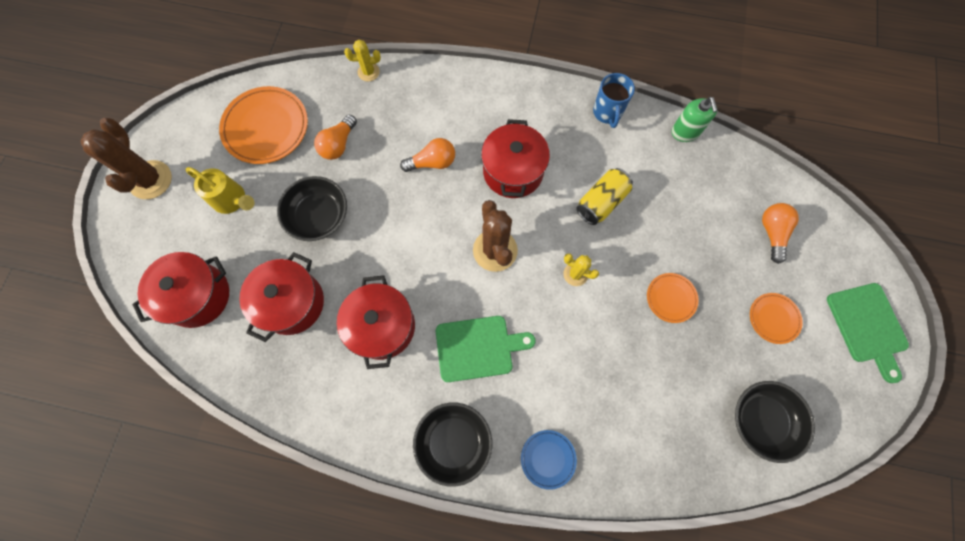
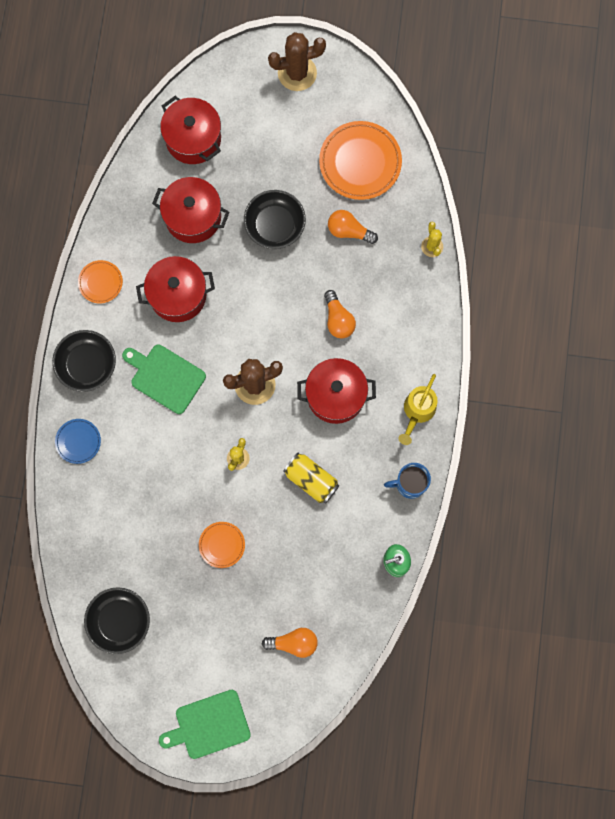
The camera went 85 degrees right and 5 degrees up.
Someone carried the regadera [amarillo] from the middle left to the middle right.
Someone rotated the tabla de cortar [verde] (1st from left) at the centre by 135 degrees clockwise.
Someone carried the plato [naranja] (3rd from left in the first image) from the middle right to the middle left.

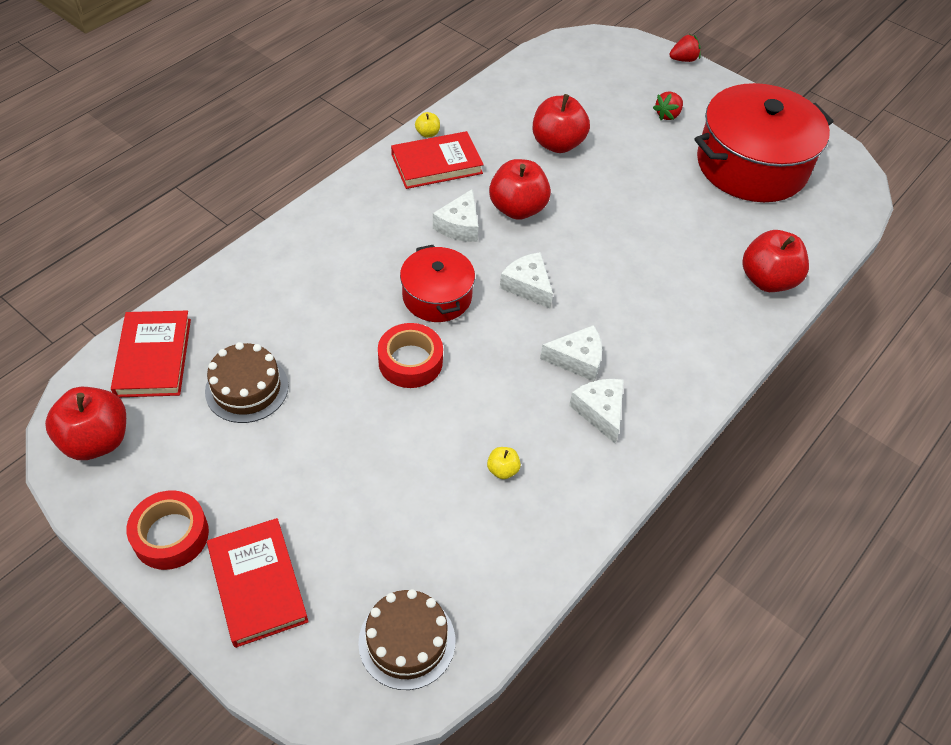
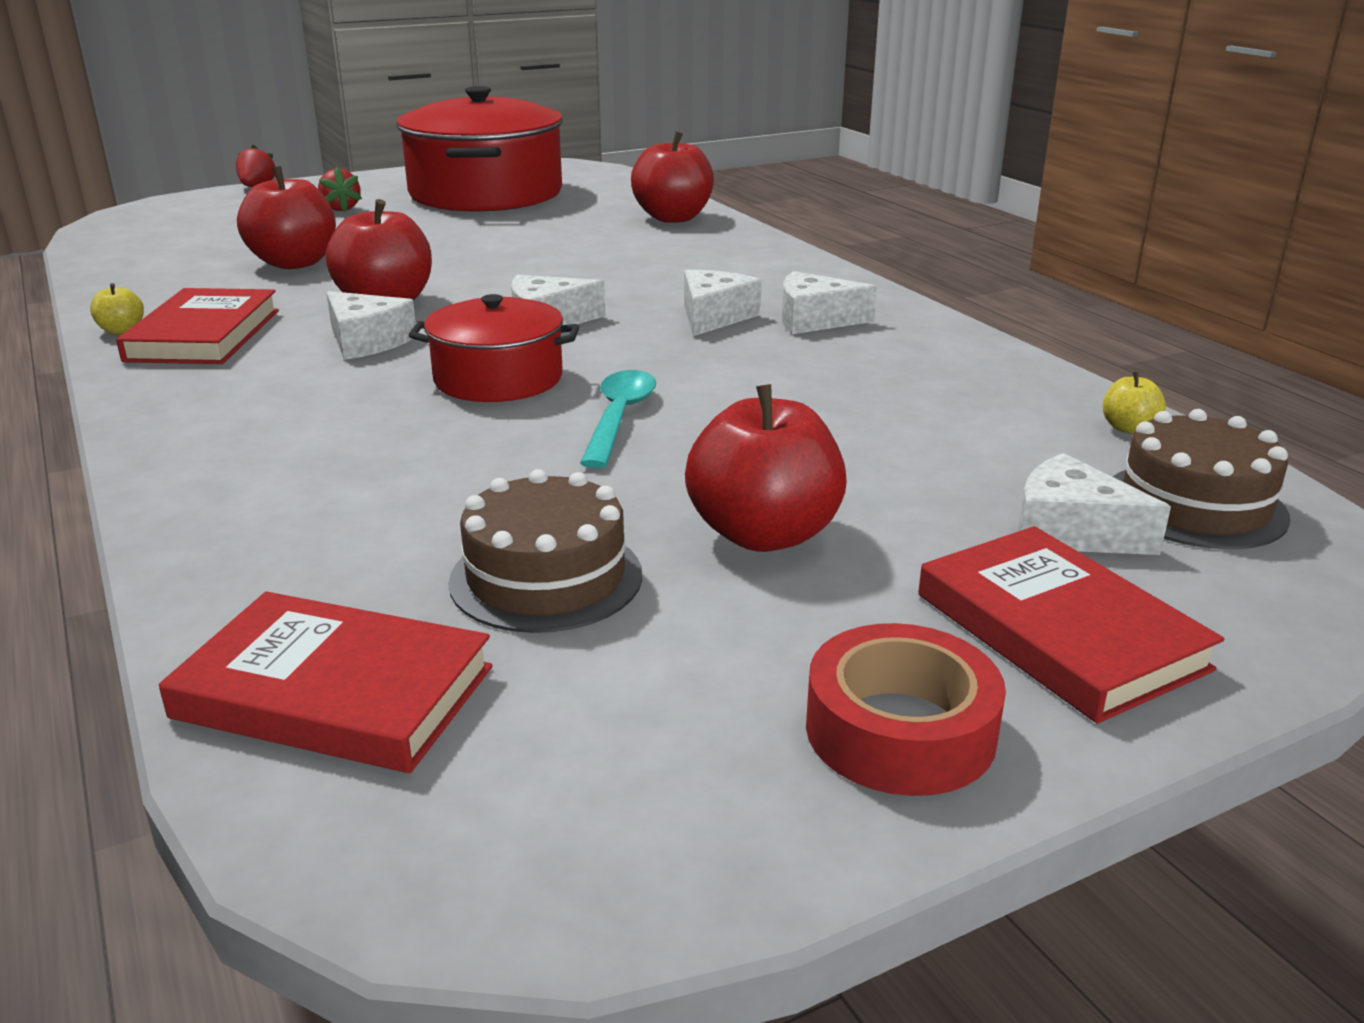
The camera went 65 degrees left and 25 degrees down.
Someone carried the manzana [rojo] (1st from left in the first image) from the middle left to the centre.
Someone rotated the libro [rojo] (2nd from left in the first image) at the bottom left by 60 degrees clockwise.
Someone swapped the cinta adhesiva [rojo] (2nd from left) at the centre for the cuchara [turquesa] at the centre.
Someone carried the manzana [amarillo] (2nd from left) from the centre to the middle right.
Someone put down the queso [blanco] (5th from left) at the middle right.

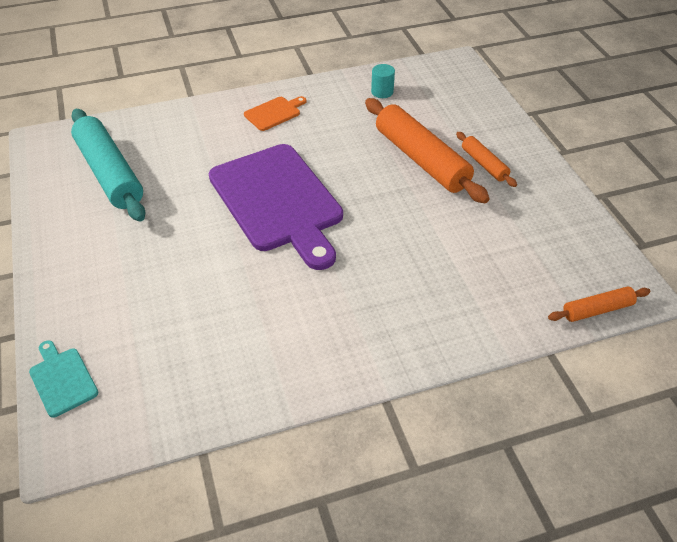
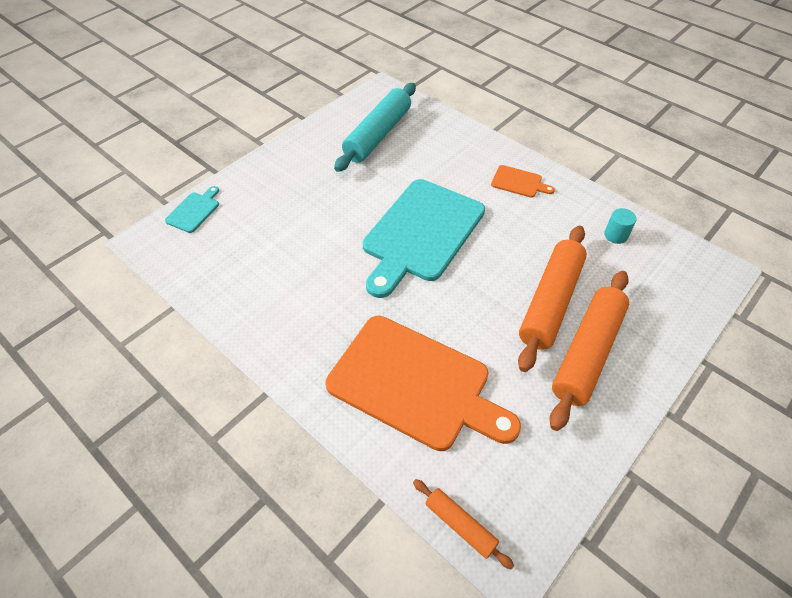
The camera went 60 degrees right and 5 degrees up.
Someone repainted the tabla de cortar [morado] at the centre, which became the tabla de cortar [turquesa] (2nd from left) at the centre.
Someone scaled the rodillo [naranja] (2nd from left in the first image) at the top right by 2.00.
Someone put down the tabla de cortar [naranja] (1st from left) at the centre.

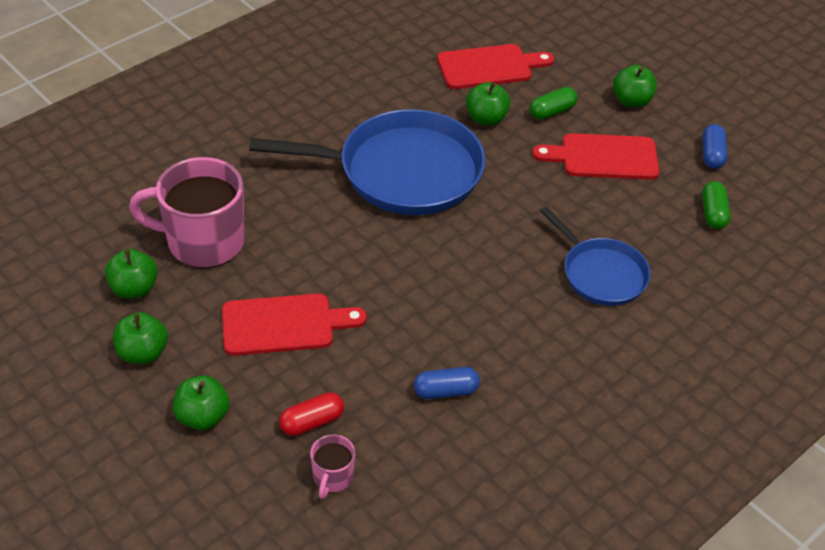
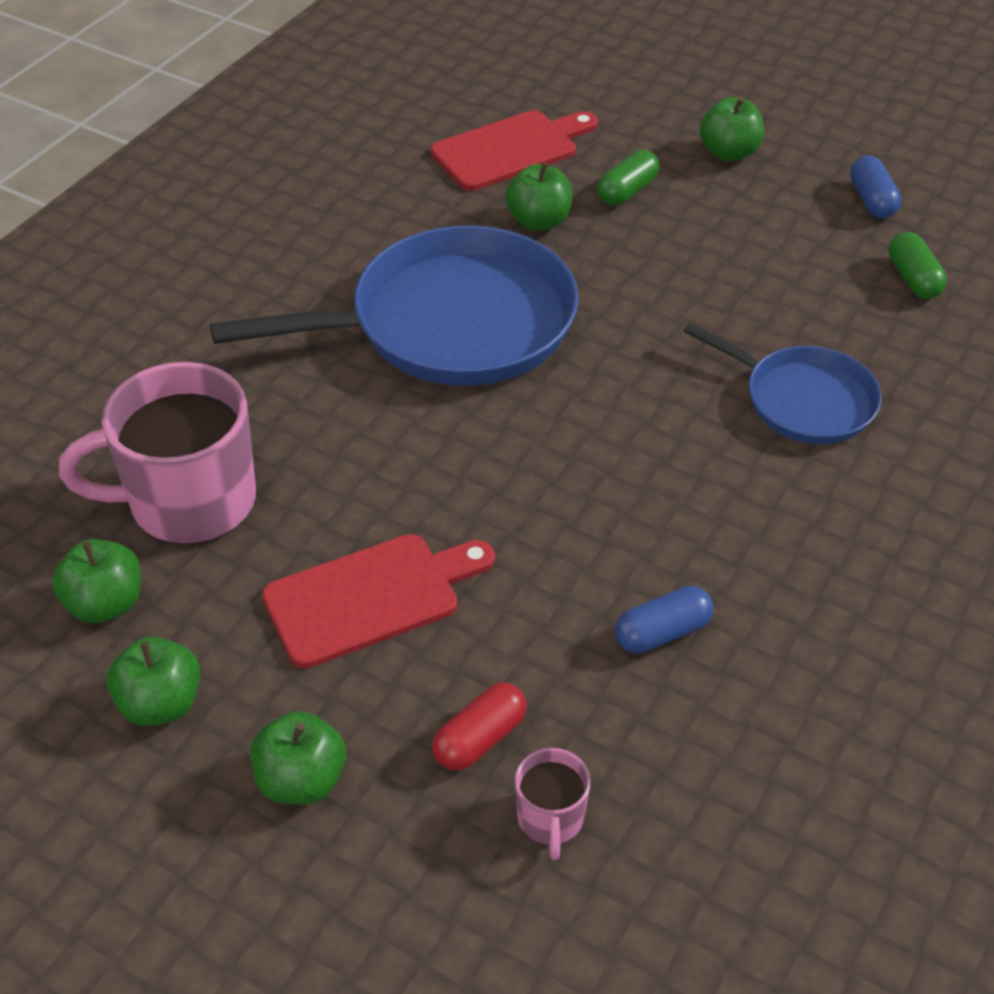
The camera went 15 degrees left and 0 degrees up.
Someone took away the tabla de cortar [rojo] (3rd from left) at the top right.

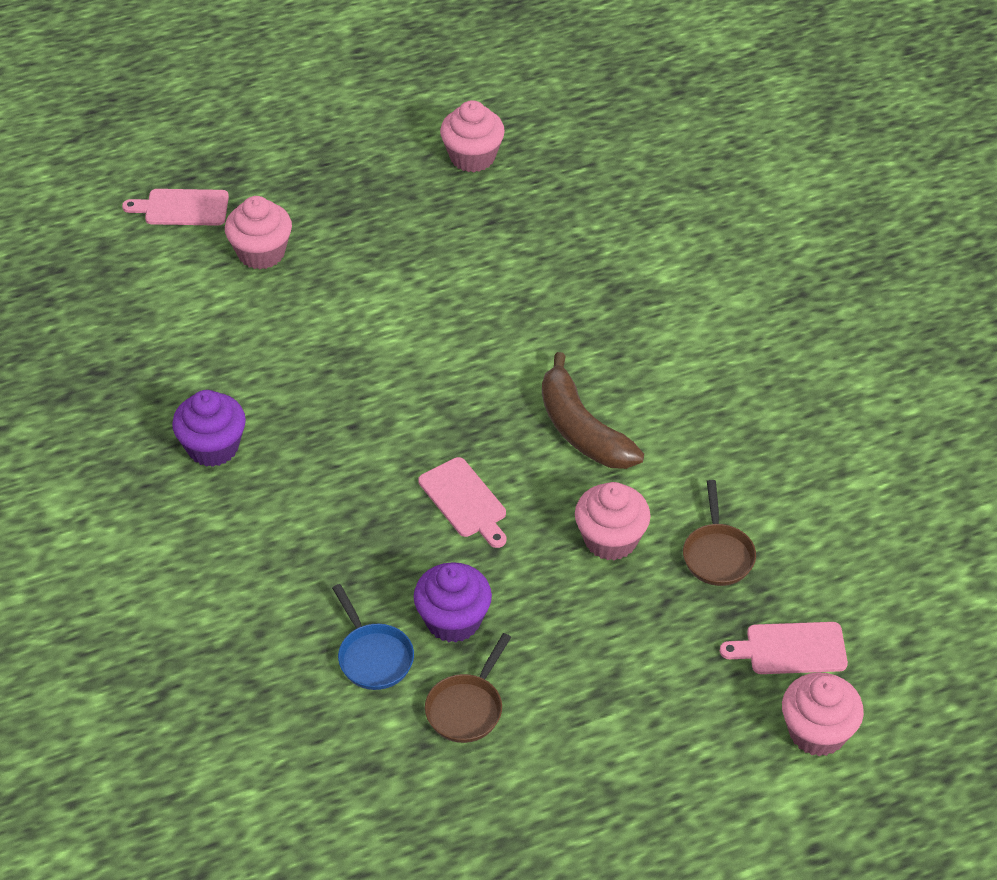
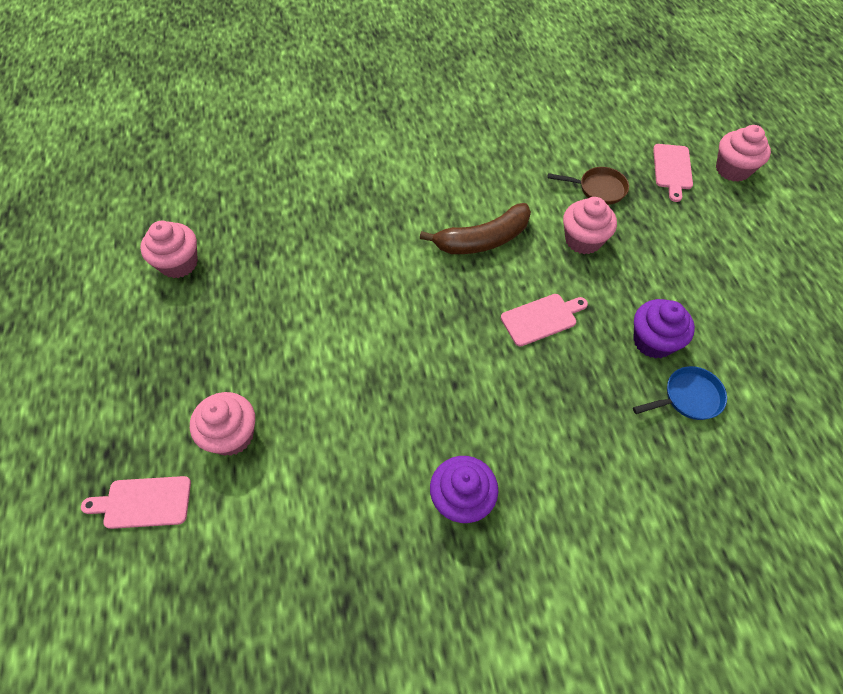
The camera went 80 degrees left and 10 degrees up.
Someone rotated the tabla de cortar [rosa] (1st from left) at the top left by 75 degrees clockwise.
Someone took away the sartén [marrón] (1st from left) at the bottom centre.

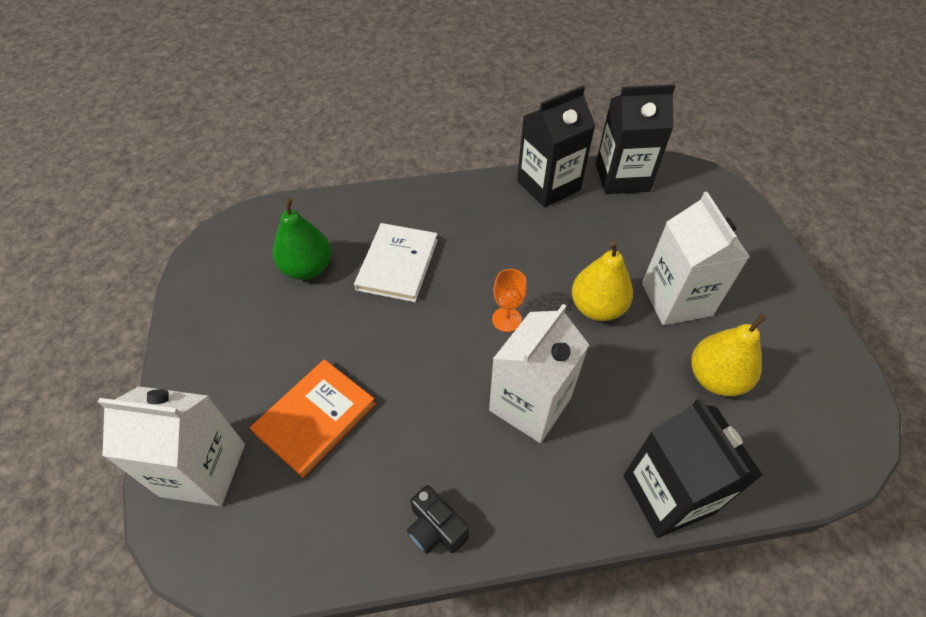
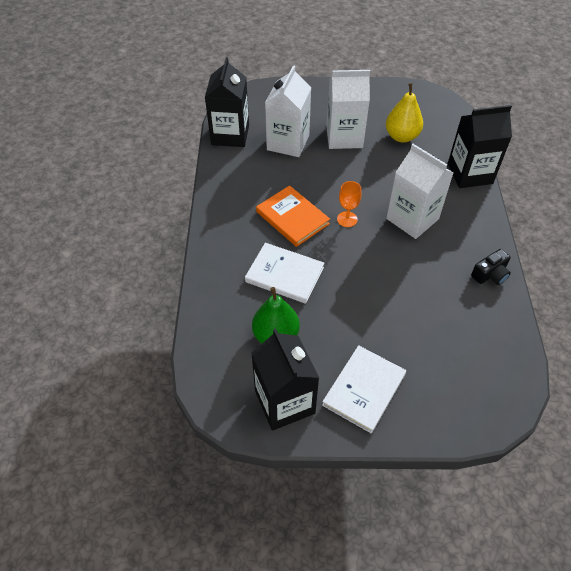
The camera went 80 degrees left and 0 degrees up.
Someone carried the cartón de leche [blanco] (1st from left) from the bottom left to the top centre.
Someone carried the libro [naranja] from the bottom centre to the centre.
Someone carried the cartón de leche [negro] (1st from left in the first image) from the top centre to the centre.
Someone took away the pera [amarillo] (1st from left) at the centre.
Someone put down the libro [blanco] (2nd from left) at the bottom centre.

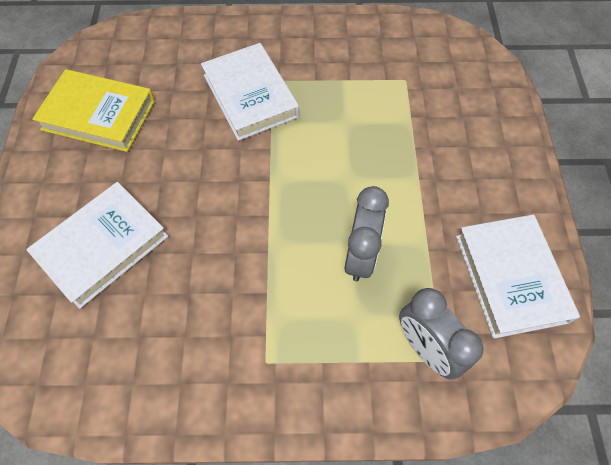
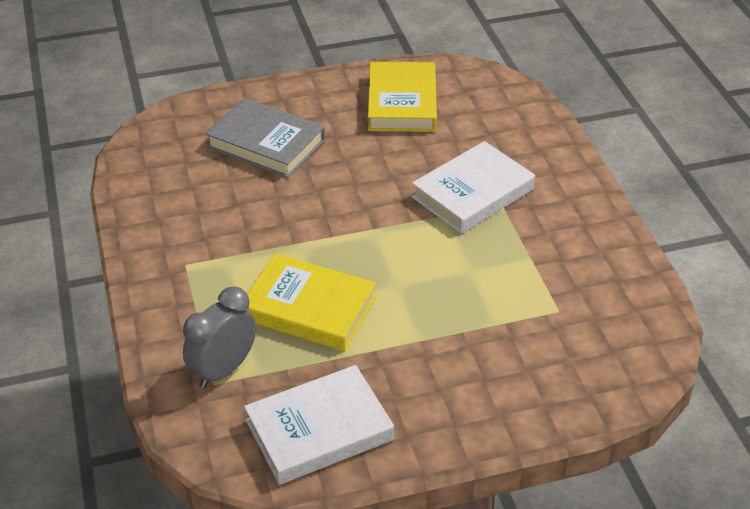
The camera went 75 degrees right and 20 degrees down.
Someone repainted the libro [blanco] (1st from left) at the middle left, which became the libro [gris] at the top centre.
Someone swapped the despertador [gris] (1st from left) at the centre for the libro [amarillo] (1st from left) at the centre.

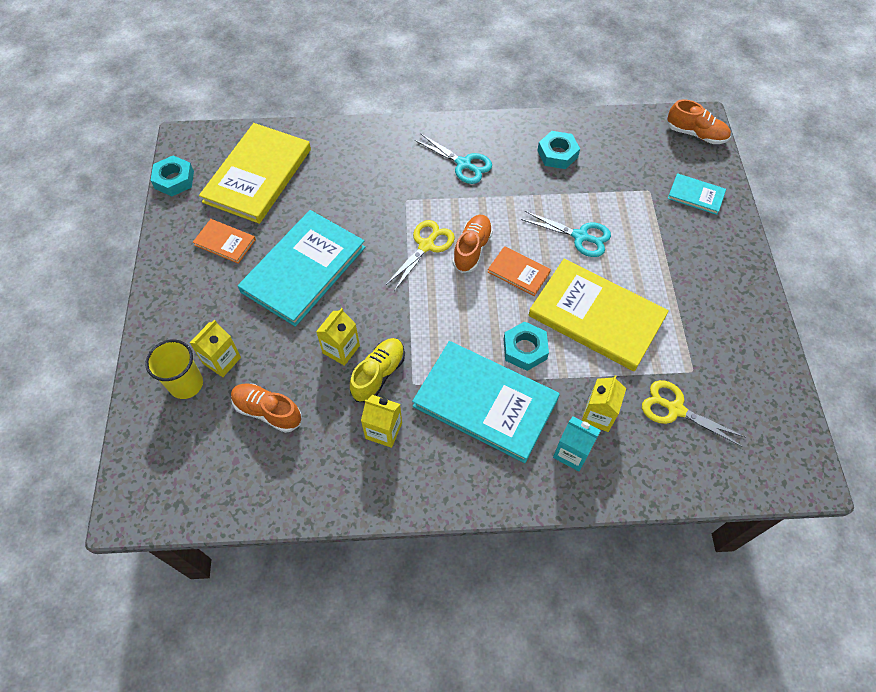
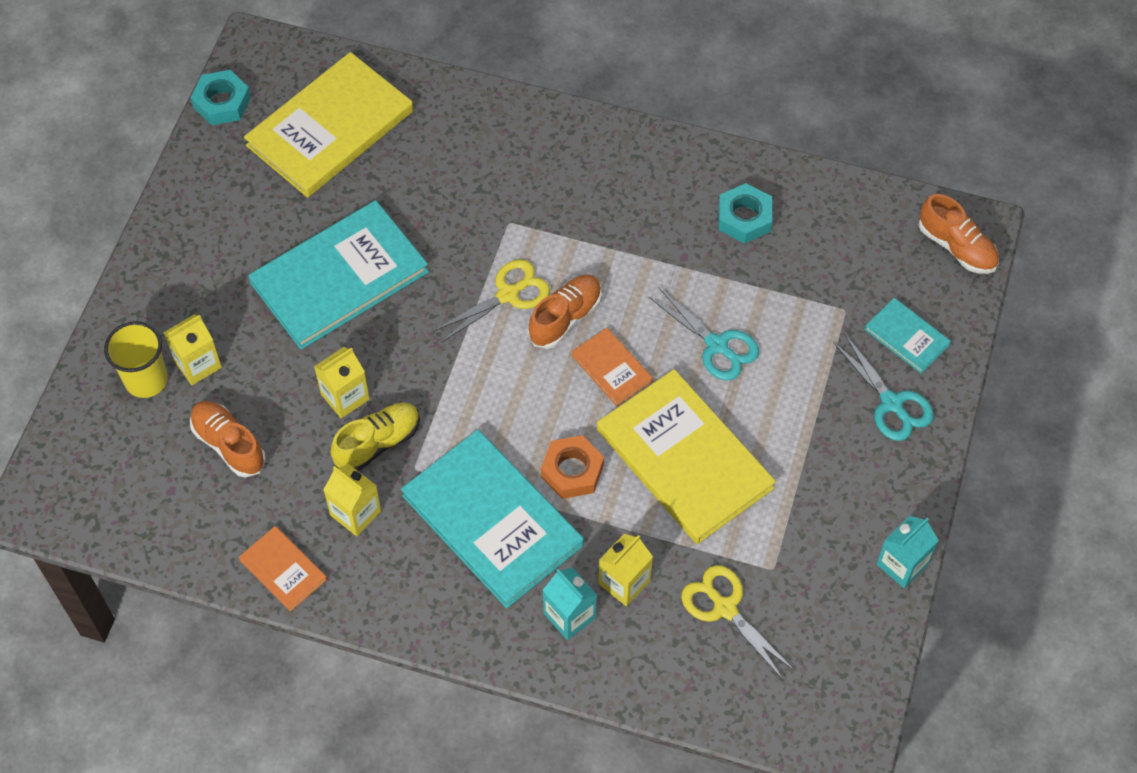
The camera went 20 degrees right and 0 degrees up.
Someone carried the libro [naranja] (1st from left) from the middle left to the bottom left.
Someone carried the tijeras [turquesa] (1st from left in the first image) from the top centre to the middle right.
Someone repainted the tuerca [turquesa] (2nd from left) at the centre, which became the tuerca [naranja] at the centre.
Someone put down the cartón de leche [turquesa] (2nd from left) at the bottom right.

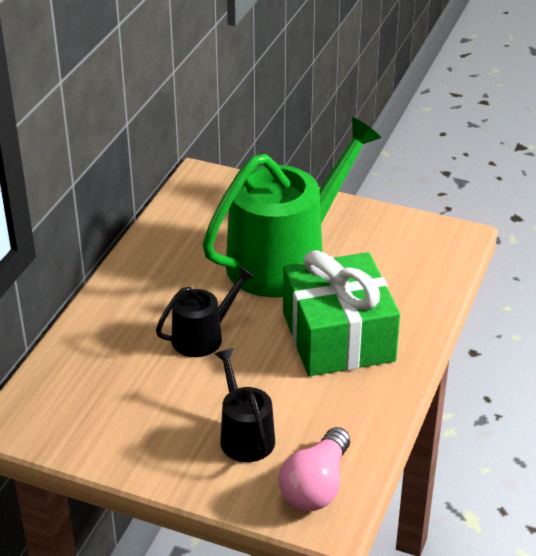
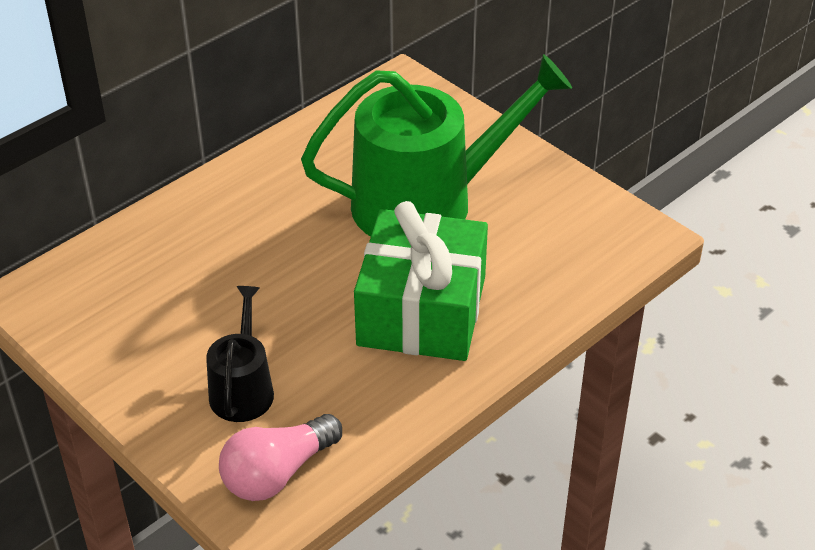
The camera went 25 degrees right and 5 degrees up.
Someone took away the regadera [negro] (1st from left) at the centre.

